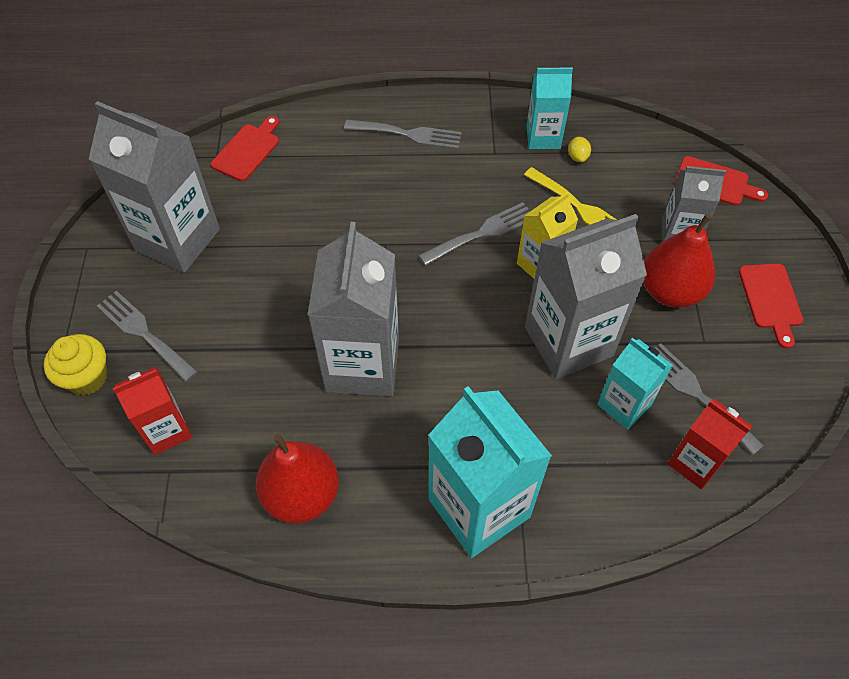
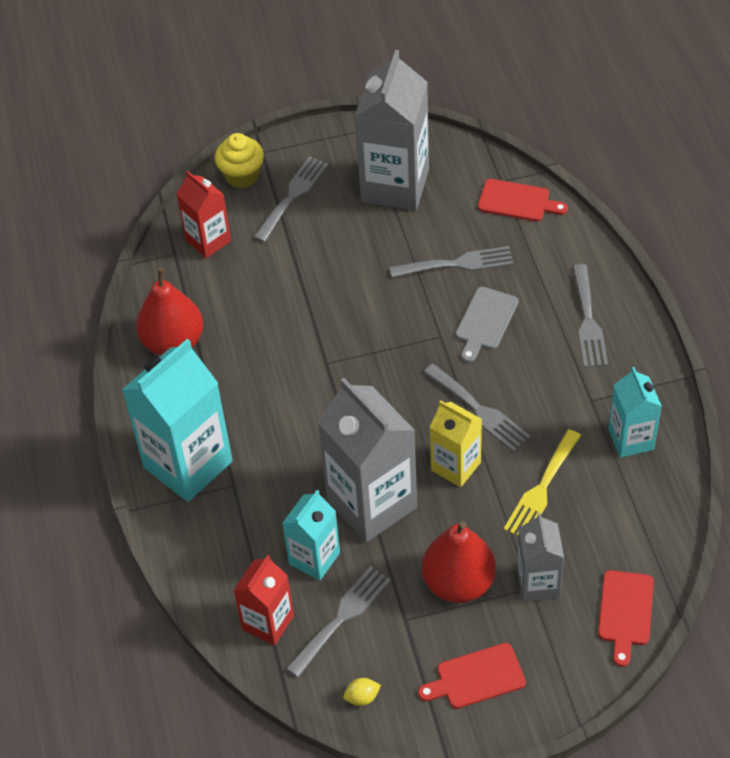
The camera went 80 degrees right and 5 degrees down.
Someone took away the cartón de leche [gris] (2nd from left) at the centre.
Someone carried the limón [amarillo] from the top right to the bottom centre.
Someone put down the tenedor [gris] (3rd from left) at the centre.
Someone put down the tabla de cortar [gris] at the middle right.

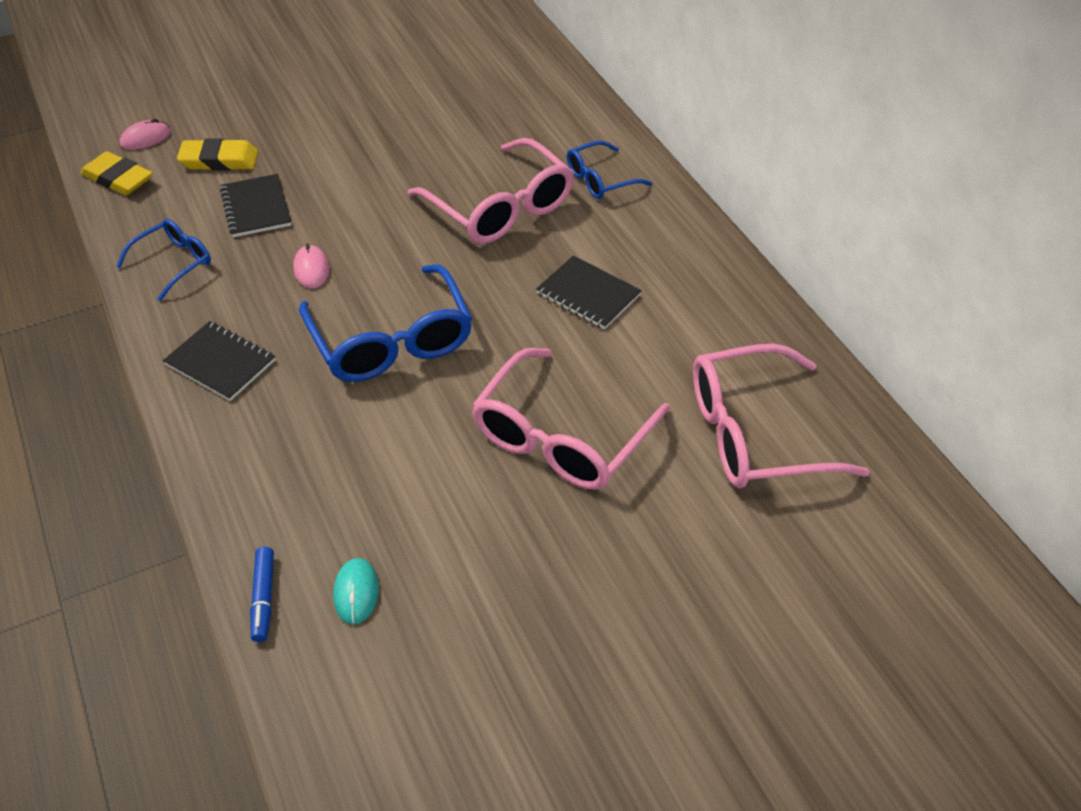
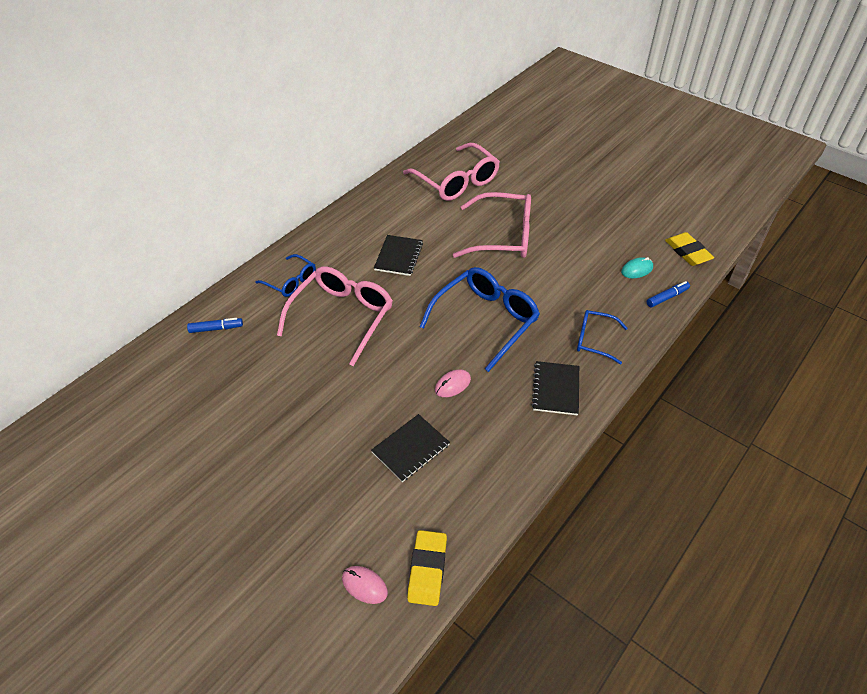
The camera went 115 degrees left and 0 degrees up.
Someone carried the gafas [azul] (1st from left in the first image) from the top left to the middle right.
Someone carried the goma de borrar [amarillo] (2nd from left) from the top left to the middle right.
Someone put down the rotulador [azul] (1st from left) at the middle left.

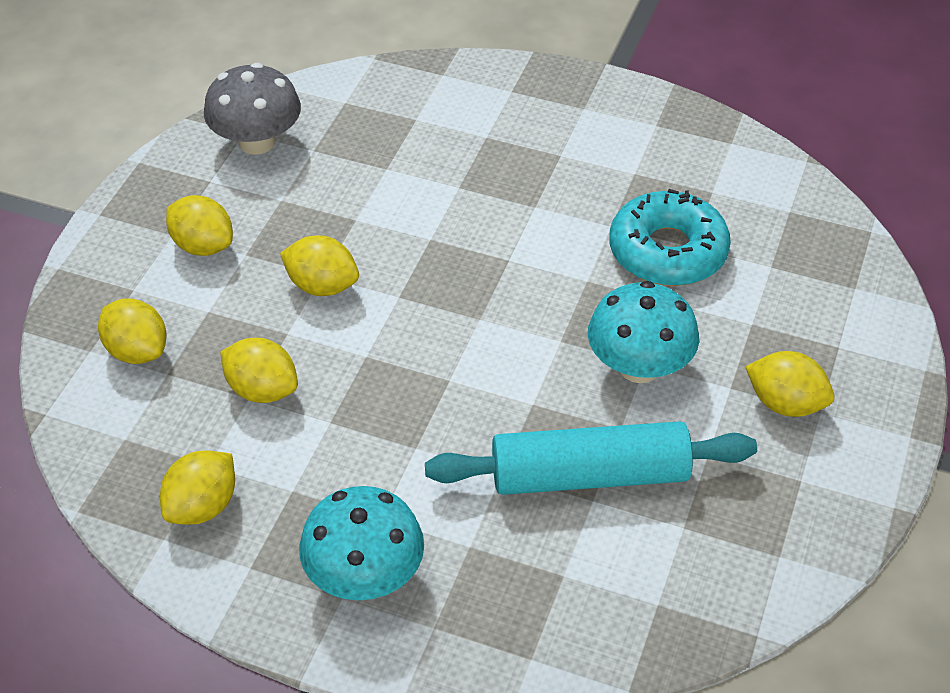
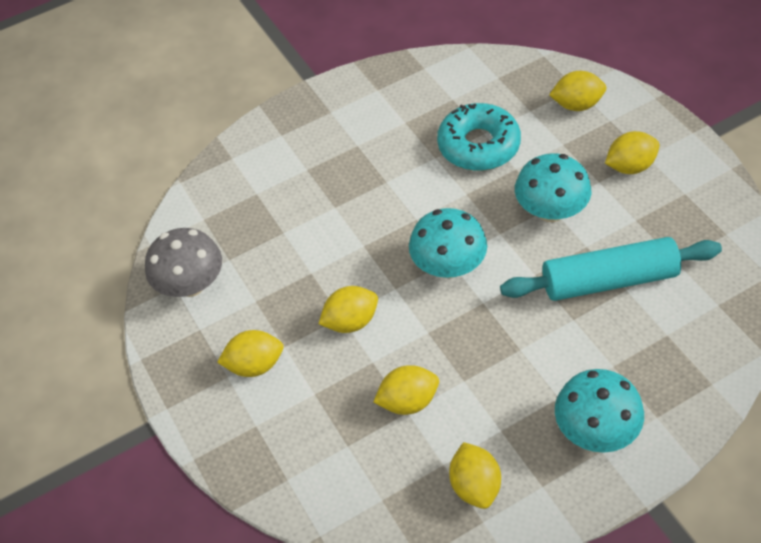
The camera went 45 degrees left and 5 degrees up.
Someone carried the limón [amarillo] (1st from left in the first image) from the middle left to the top right.
Someone rotated the rodillo [turquesa] at the centre by 45 degrees clockwise.
Someone put down the seta [turquesa] (1st from left) at the centre.

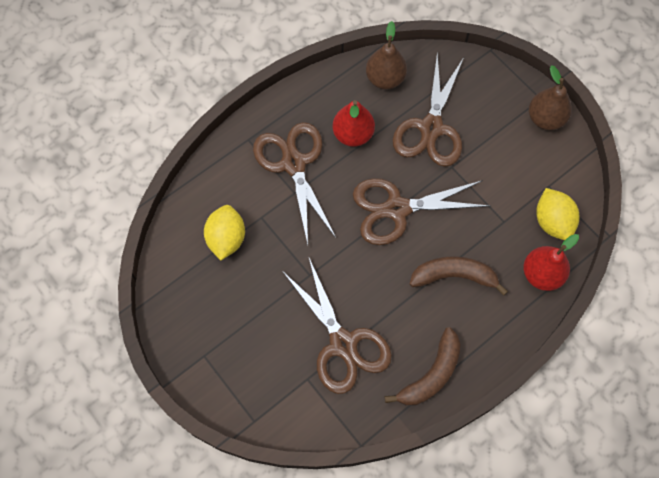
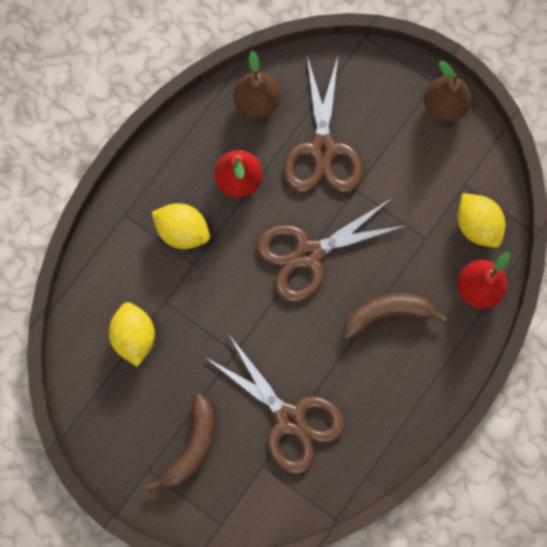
The camera went 15 degrees left and 10 degrees up.
Someone swapped the tijeras [marrón] (1st from left) at the centre for the limón [amarillo] (2nd from left) at the middle left.
Someone carried the plátano [marrón] (1st from left) from the bottom centre to the bottom left.

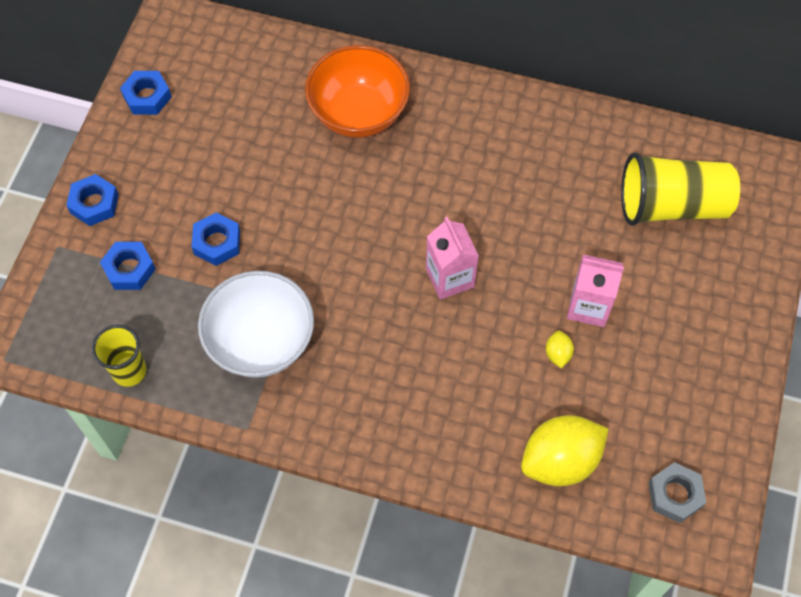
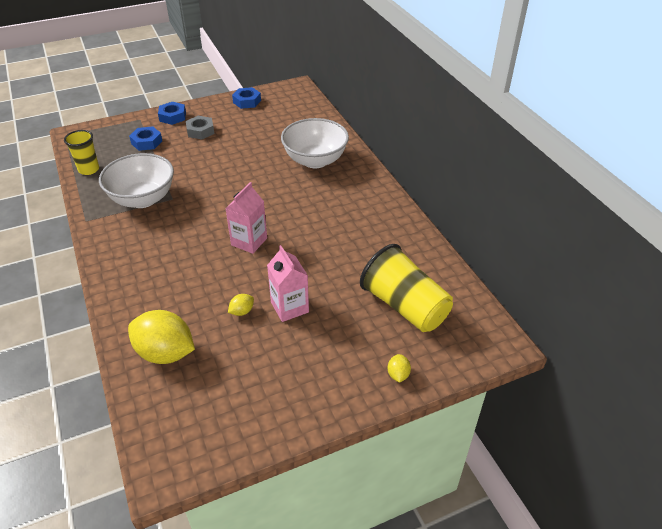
The camera went 50 degrees right and 20 degrees down.
Someone took away the tuerca [azul] (4th from left) at the middle left.
Someone repainted the cuenco [naranja] at the top centre, which became the cuenco [blanco] (2nd from left) at the top centre.
Someone carried the tuerca [gris] from the bottom right to the top left.
Someone put down the limón [amarillo] (3rd from left) at the bottom centre.

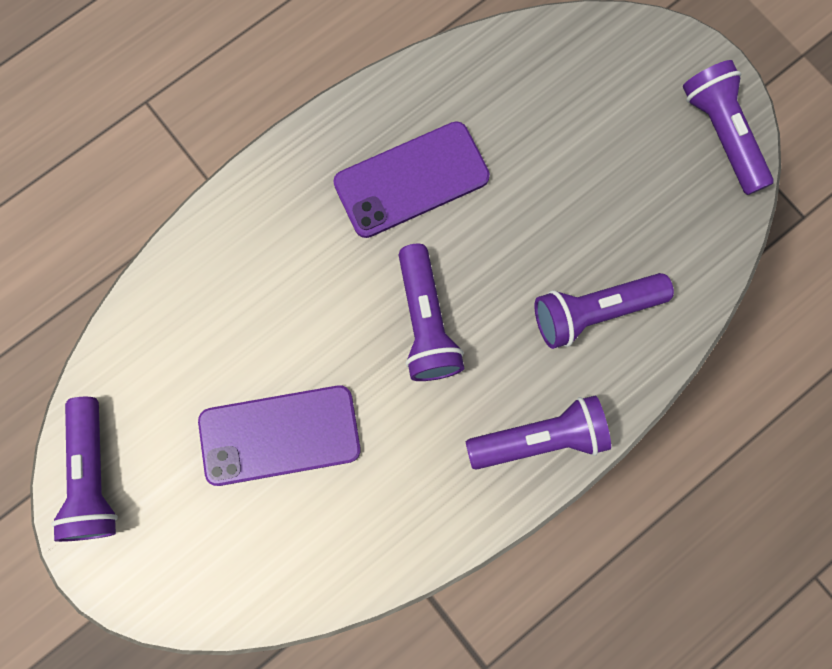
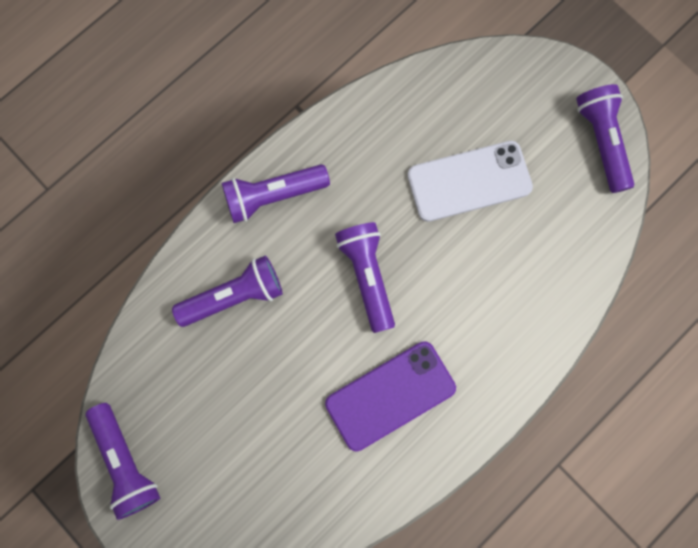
The camera went 175 degrees right and 0 degrees up.
Someone repainted the móvil [morado] (1st from left) at the centre, which became the móvil [blanco] at the top right.

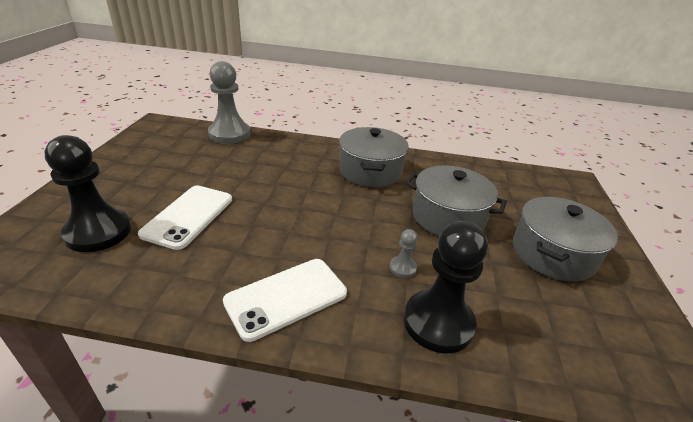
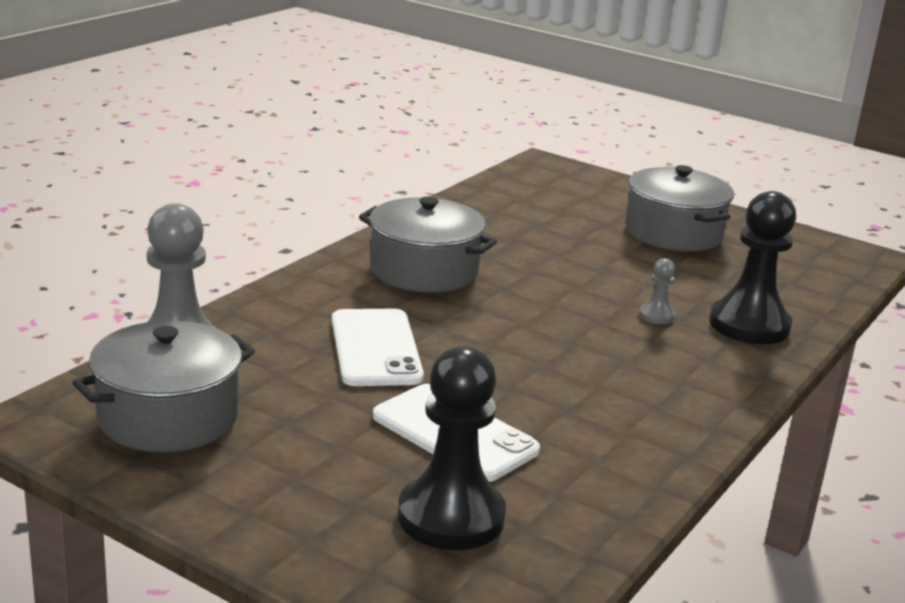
The camera went 65 degrees left and 10 degrees down.
Someone carried the móvil [blanco] (2nd from left in the first image) from the bottom centre to the centre.
Someone carried the olla [gris] (2nd from left in the first image) from the centre to the middle left.

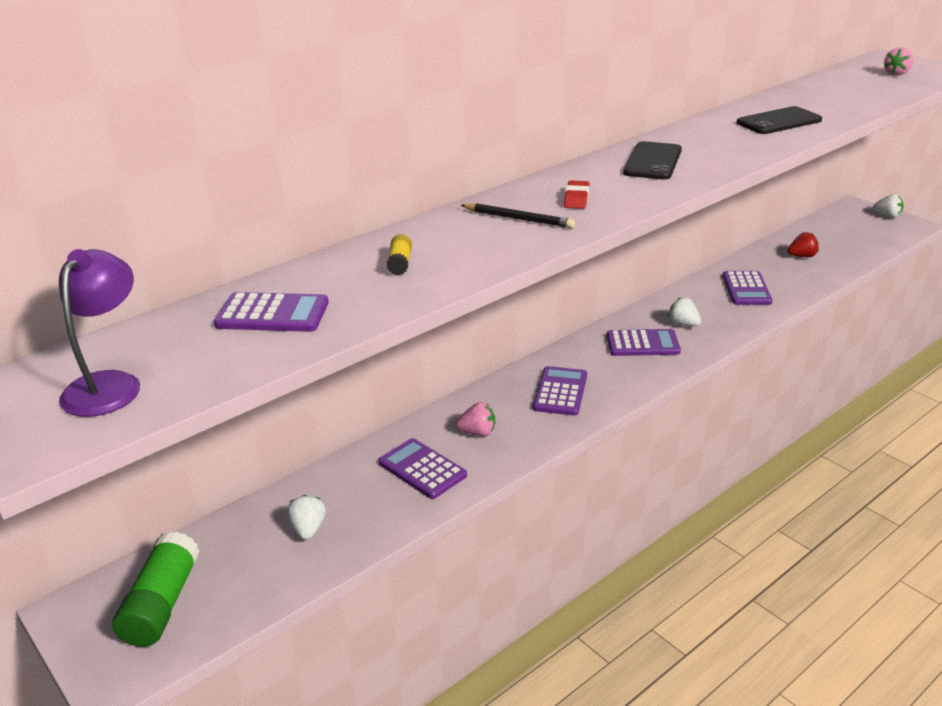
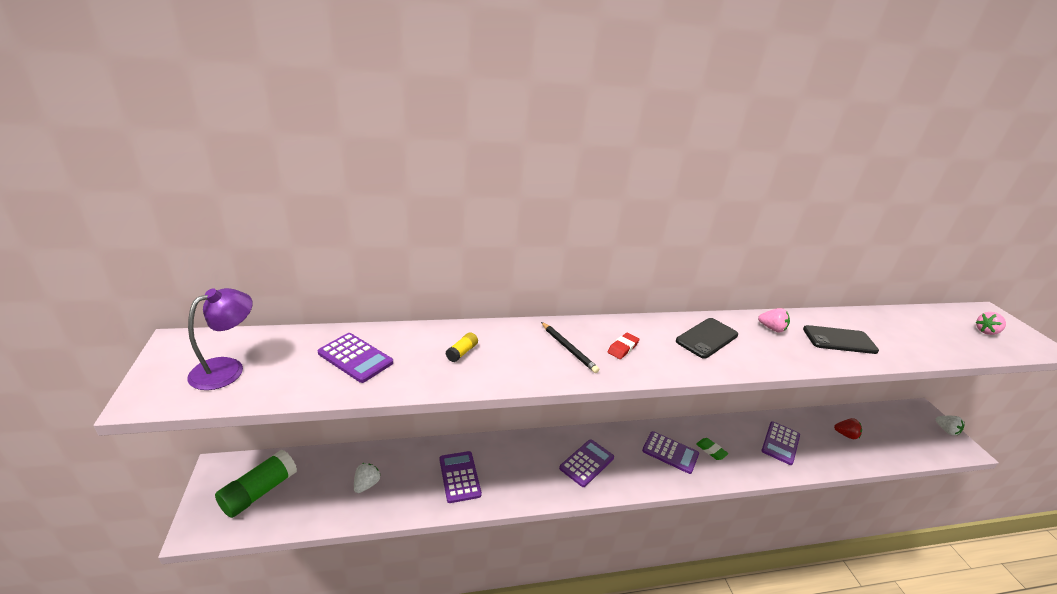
The camera went 25 degrees right and 0 degrees up.
Someone carried the fresa [rosa] (1st from left) from the centre to the middle right.
Someone swapped the fresa [blanco] (2nd from left) at the middle right for the goma de borrar [verde] at the bottom right.

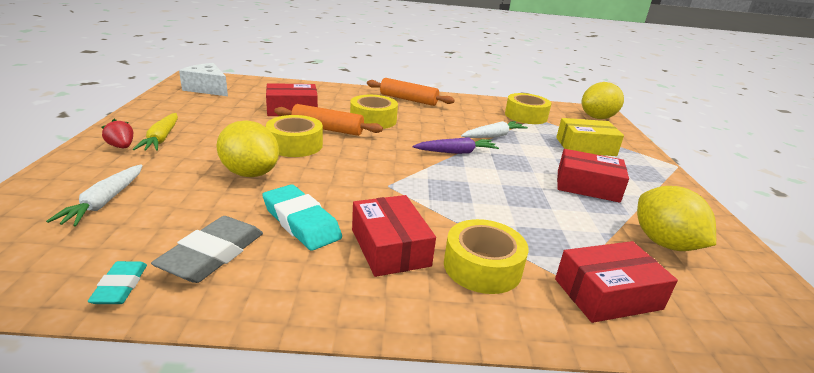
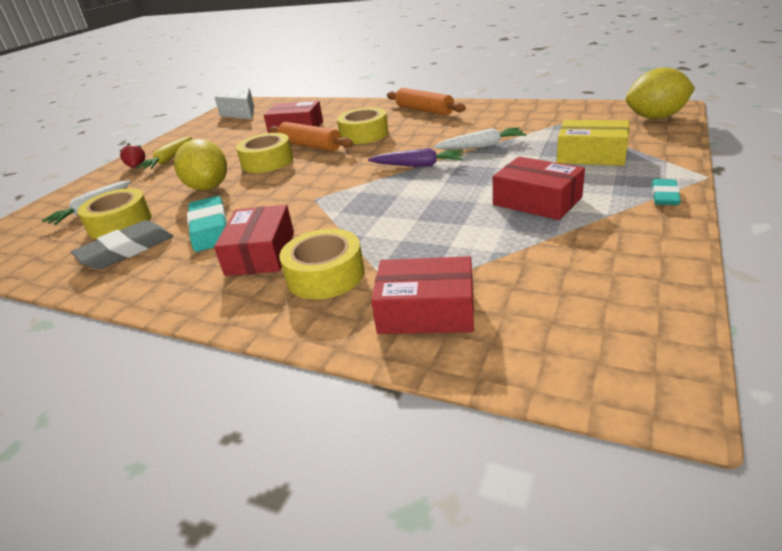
The camera went 30 degrees right and 5 degrees up.
Someone carried the goma de borrar [turquesa] (1st from left in the first image) from the bottom left to the middle right.
Someone carried the cinta adhesiva [amarillo] (4th from left in the first image) from the top centre to the middle left.
Someone took away the limón [amarillo] (3rd from left) at the middle right.

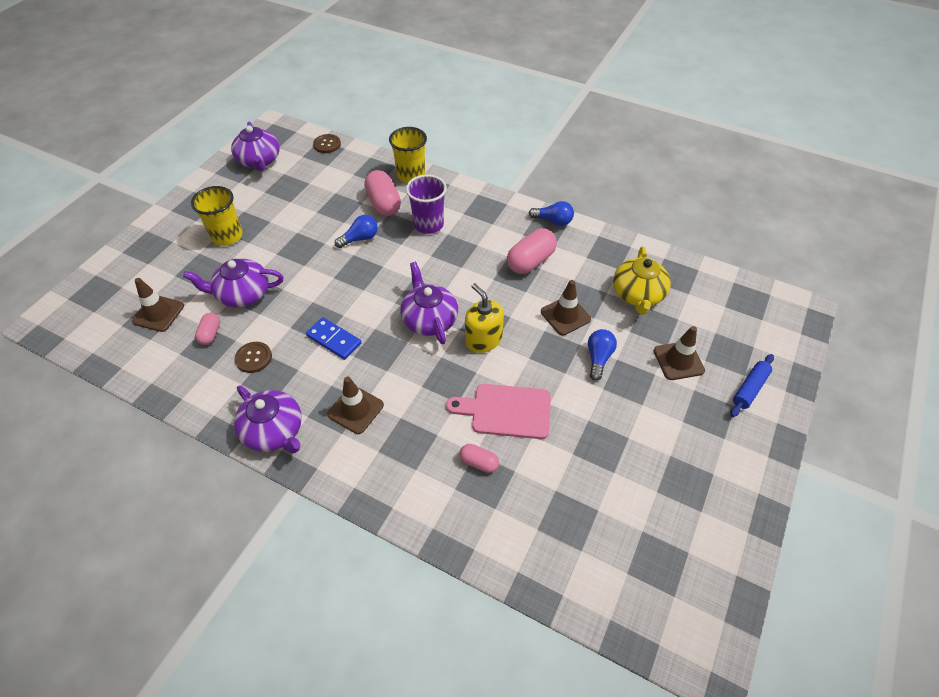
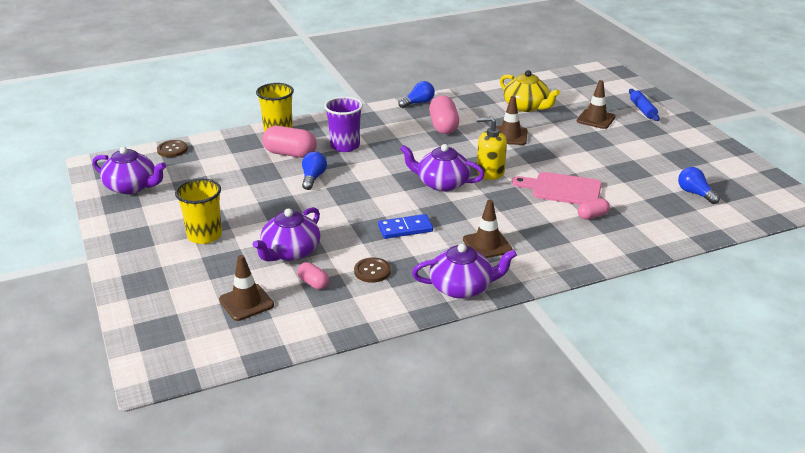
The camera went 50 degrees left and 20 degrees down.
Someone rotated the tabla de cortar [rosa] at the centre by 60 degrees clockwise.
Someone carried the bombilla [azul] (3rd from left) from the centre to the middle right.

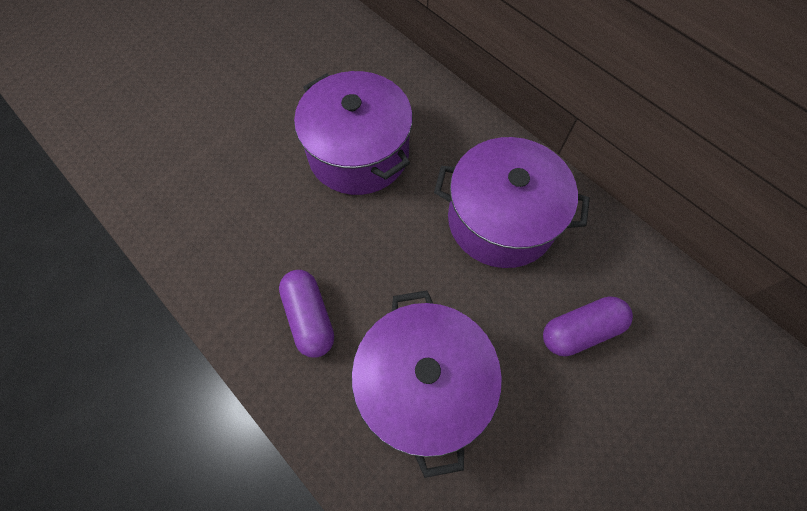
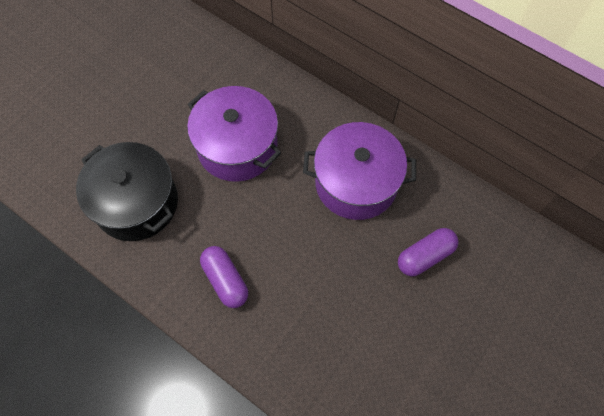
The camera went 10 degrees left and 0 degrees up.
Someone took away the olla [morado] (2nd from left) at the bottom centre.
Someone put down the olla [negro] at the middle left.

